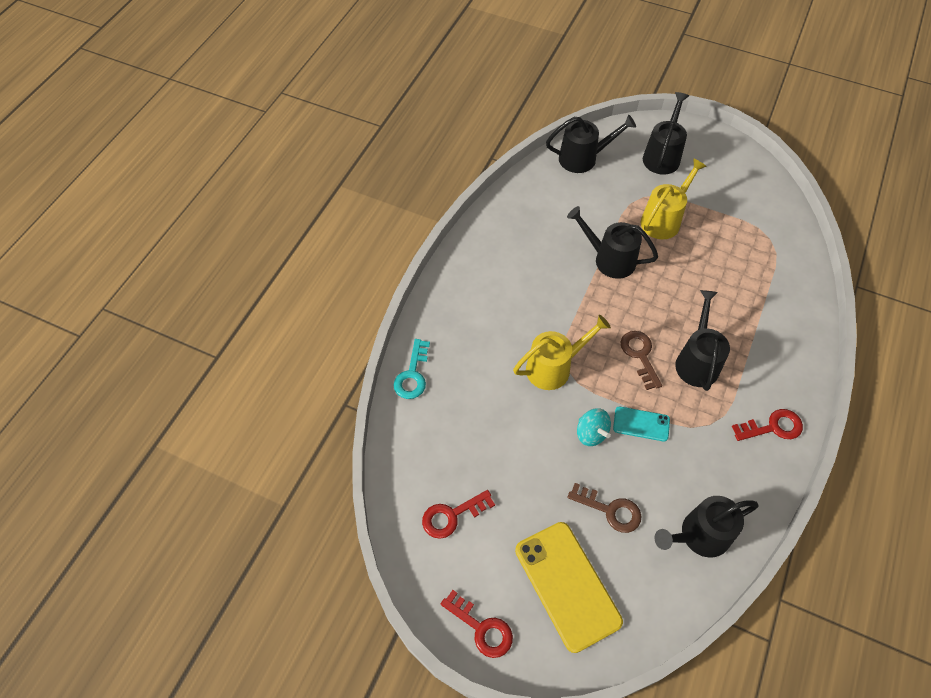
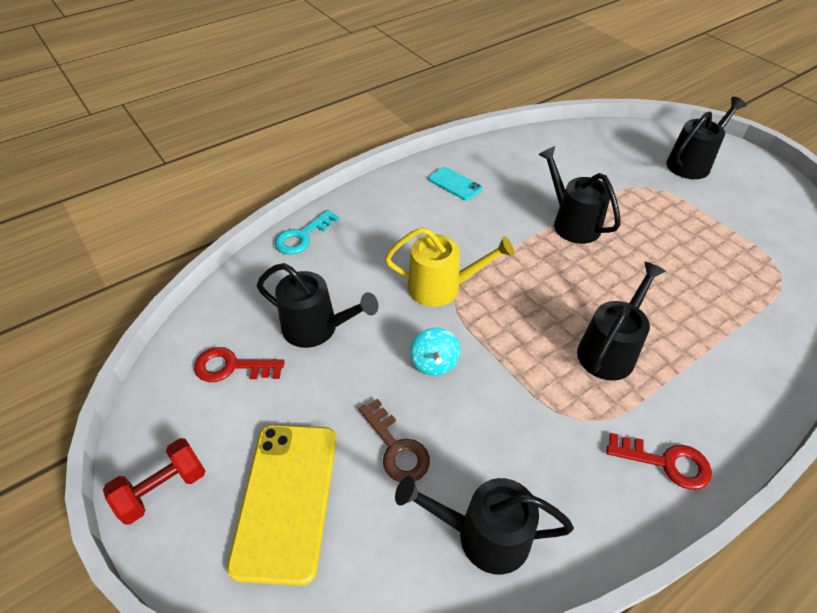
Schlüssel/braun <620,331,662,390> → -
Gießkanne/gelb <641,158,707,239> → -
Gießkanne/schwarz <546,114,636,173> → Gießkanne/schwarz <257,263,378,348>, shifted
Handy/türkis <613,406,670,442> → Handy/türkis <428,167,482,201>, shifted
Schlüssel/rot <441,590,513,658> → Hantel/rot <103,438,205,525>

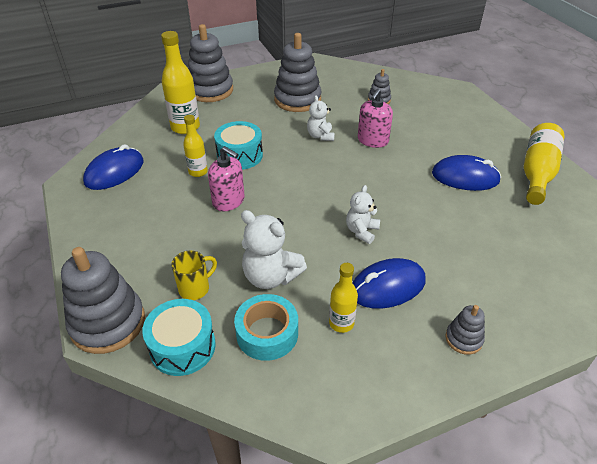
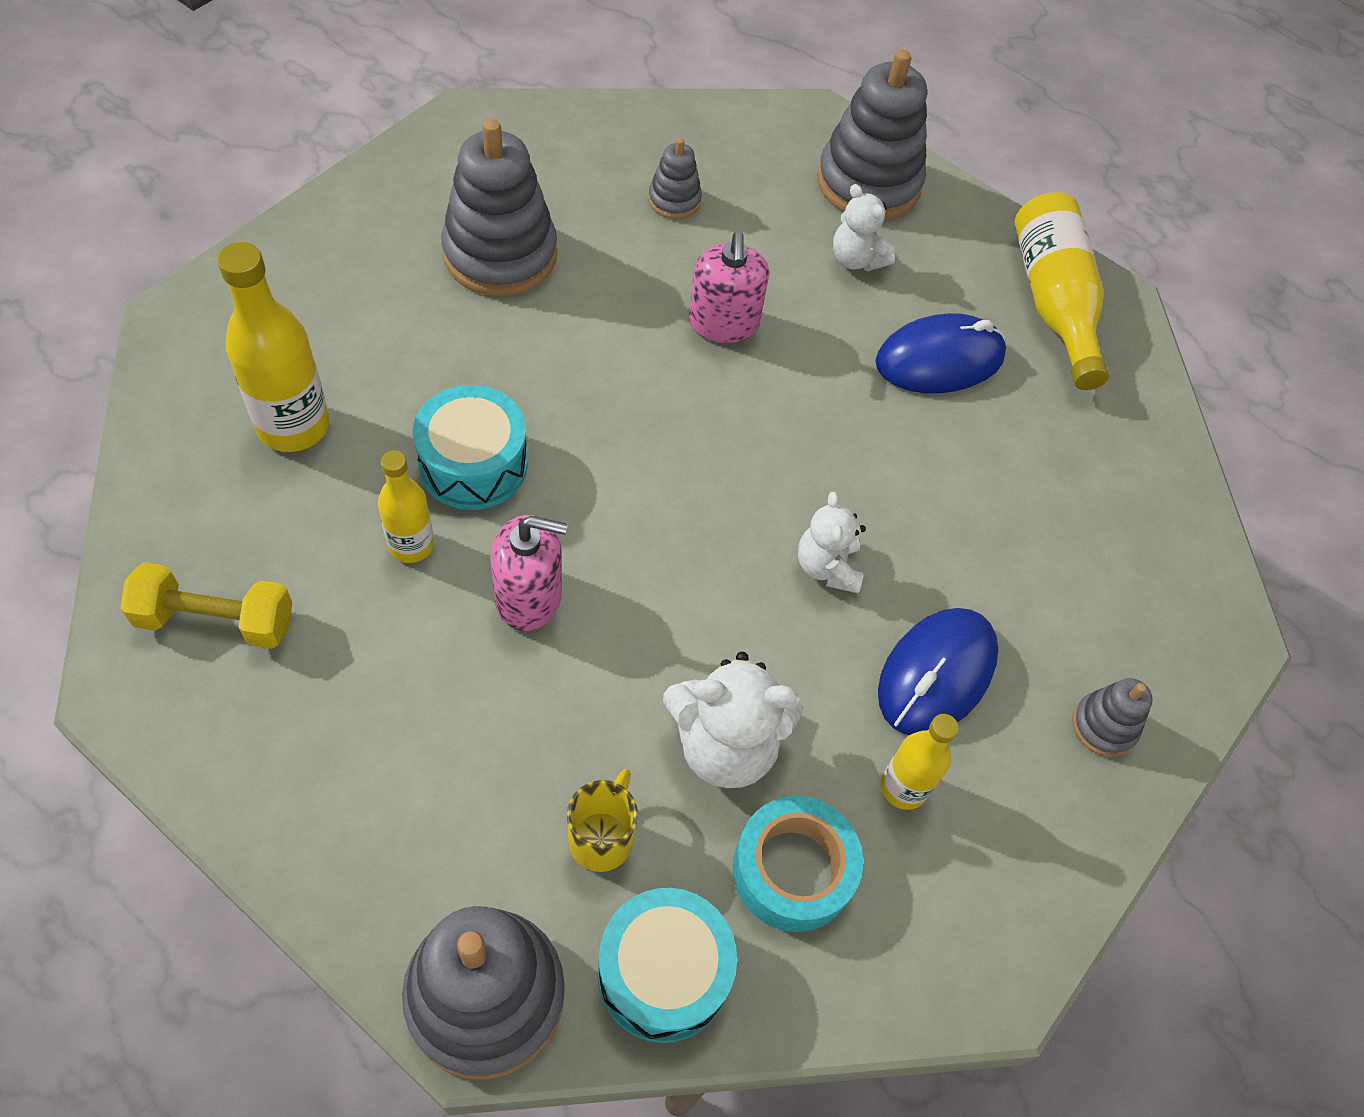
Stapelspielzeug/grau <188,24,233,102> → Stapelspielzeug/grau <817,50,927,220>, shifted
Teddybär/weiß <307,95,335,141> → Teddybär/weiß <833,184,895,271>, shifted
Computermaus/blau <83,144,144,190> → Hantel/gelb <120,562,292,649>

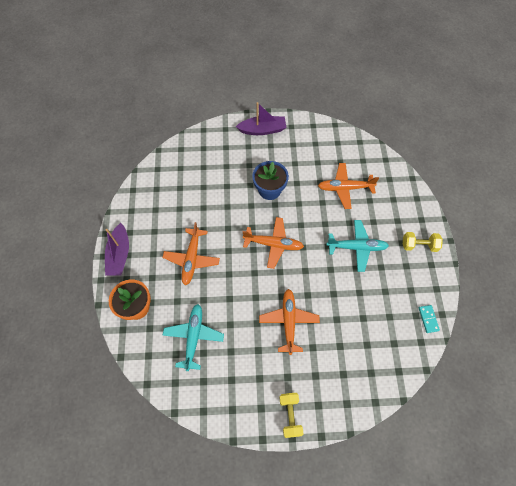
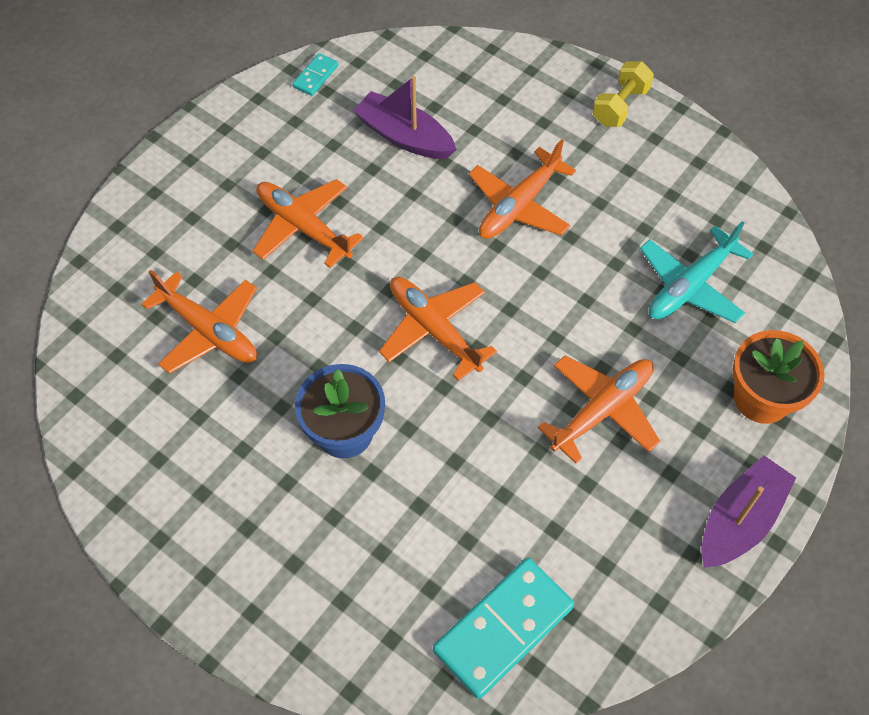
Hantel/gelb <403,232,443,252> → -
- → Dominostein/türkis <433,558,574,699>
Boot/lila <236,102,287,135> → Boot/lila <353,76,457,159>, shifted
Flugzeug/türkis <326,220,389,272> → Flugzeug/orange <253,179,364,268>

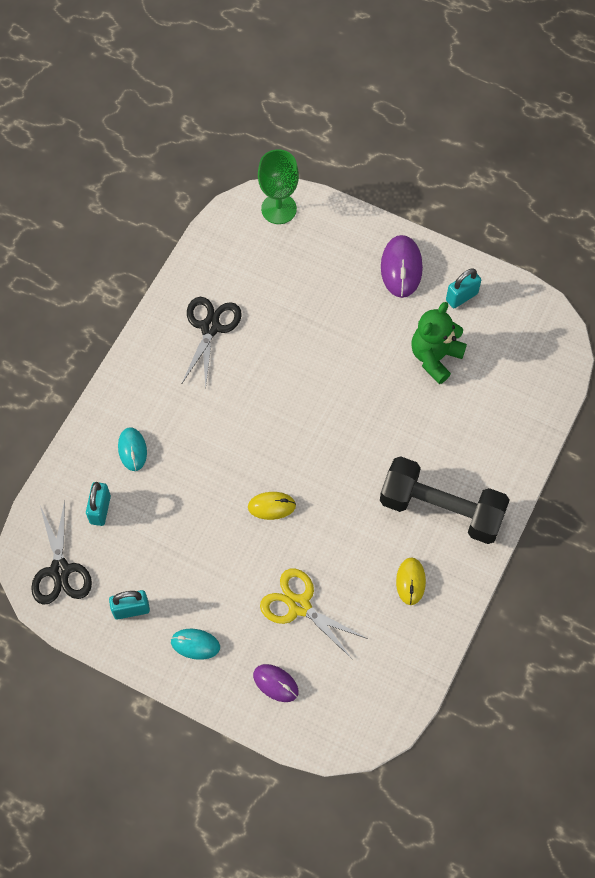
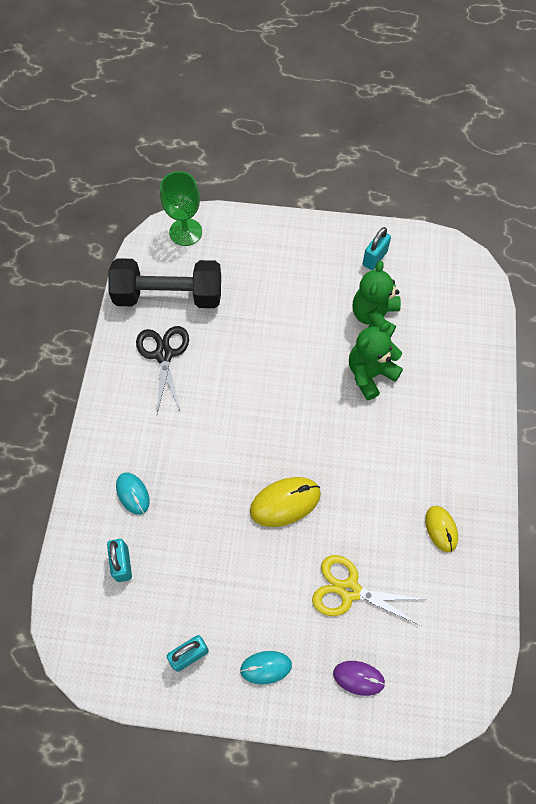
Schere/schwarz <31,501,92,605> → -
Computermaus/lila <381,235,423,298> → -
- → Teddybär/grün <349,322,403,400>
Hantel/schwarz <380,456,510,544> → Hantel/schwarz <108,258,221,308>, shifted
Computermaus/gelb <248,492,296,520> → Computermaus/gelb <250,477,321,527>, x1.56

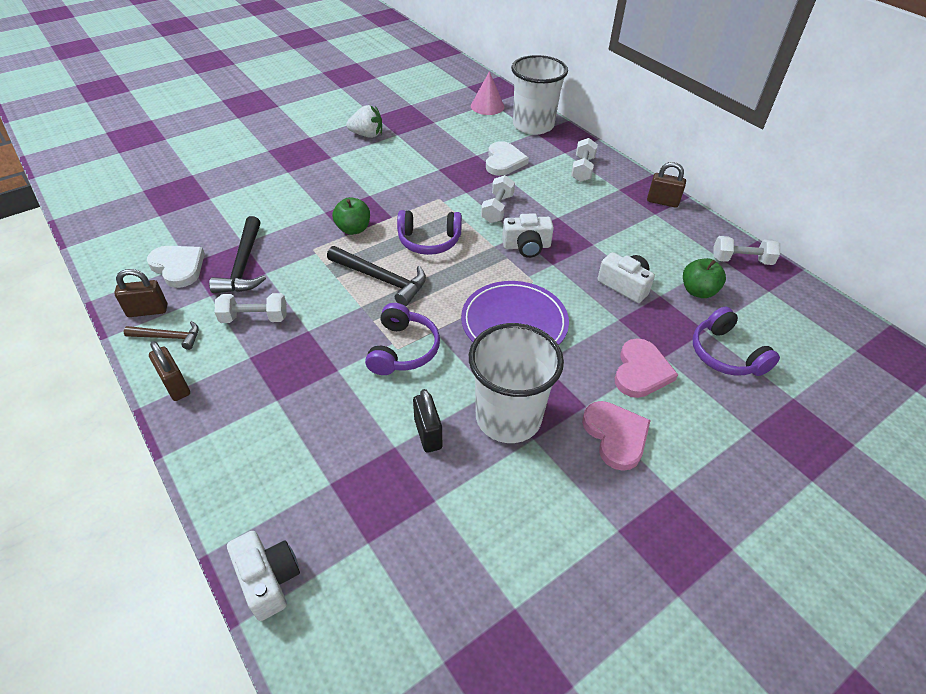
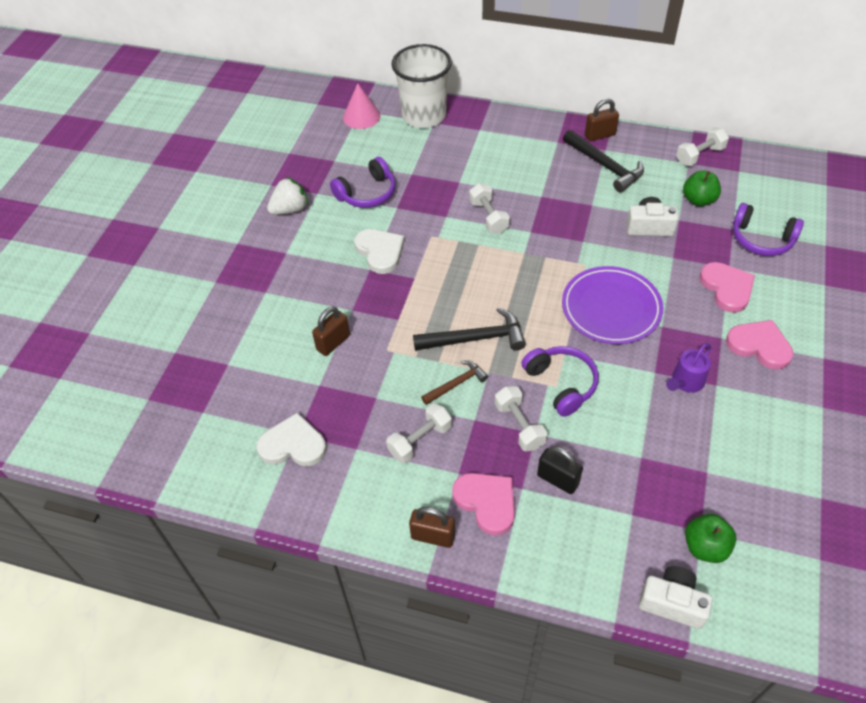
Kamera/weiß <502,213,554,258> → -
- → Herz/rosa <452,473,515,536>
Vorhängeschloss/braun <114,269,167,317> → Vorhängeschloss/braun <312,306,350,356>, shifted
Hammer/braun <124,321,199,350> → Hammer/braun <421,360,488,405>, shifted
Hammer/schwarz <209,216,266,293> → Hammer/schwarz <563,130,644,192>, shifted
Apfel/grün <332,197,370,235> → Apfel/grün <685,514,737,563>, shifted
Kopfhörer/lila <397,210,462,255> → Kopfhörer/lila <330,157,395,208>, shifted
Vorhängeschloss/schwarz <413,389,442,453> → Vorhängeschloss/schwarz <537,446,583,494>, shifted
Herz/weiß <486,141,529,176> → Herz/weiß <354,229,404,274>, shifted
Hantel/weiß <571,138,598,182> → Hantel/weiß <495,386,547,451>, shifted
Becher/weiß <469,323,564,443> → Gießkanne/lila <666,343,711,393>

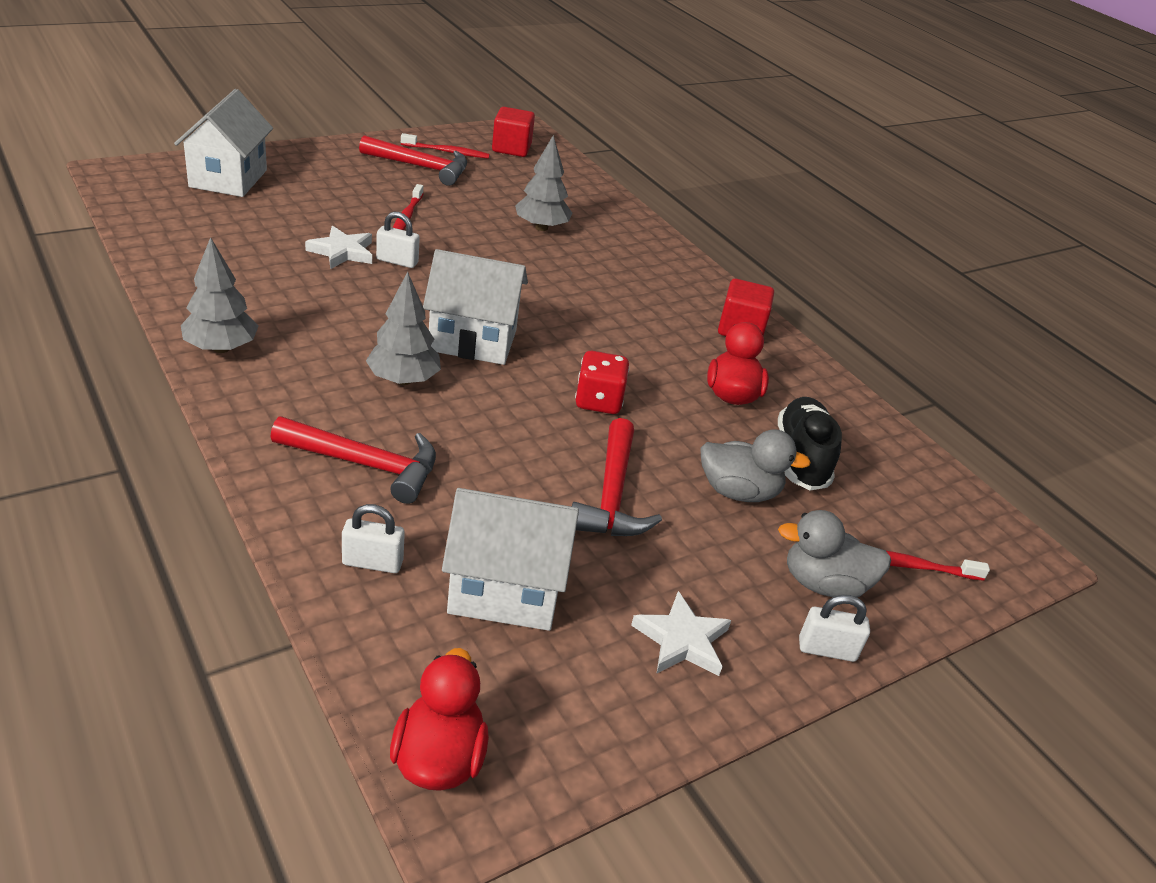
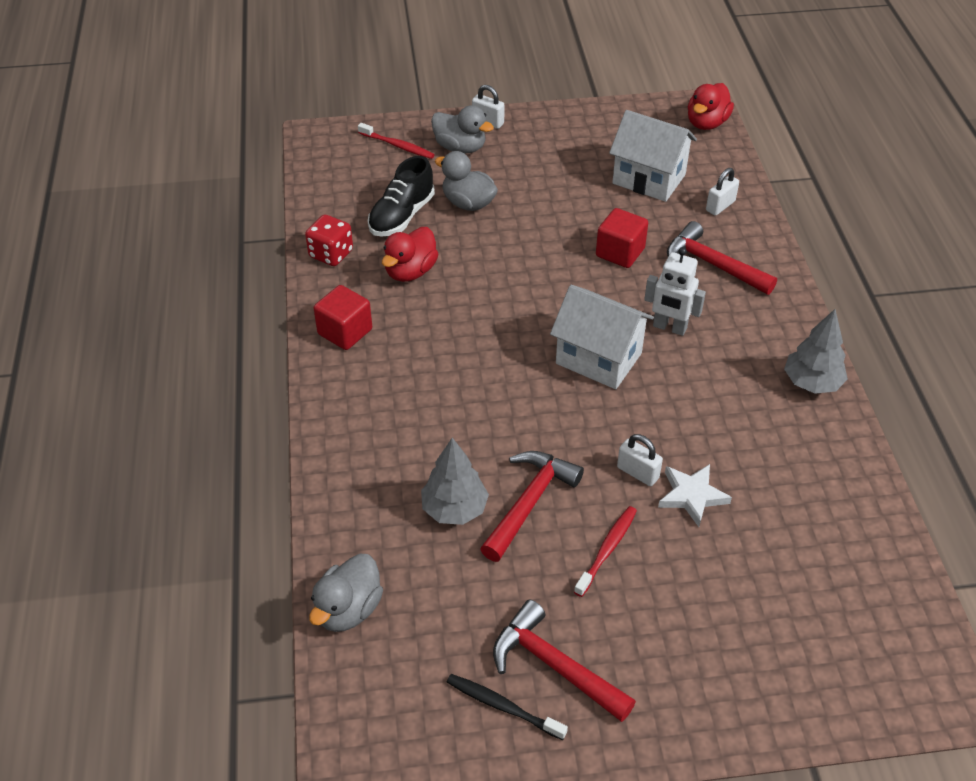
Haus/weiß <174,89,273,197> → -
Stern/weiß <631,591,731,676> → -
- → Ente/grau <309,554,383,632>
Kubus/rot <492,107,535,157> → Kubus/rot <596,208,648,268>, shifted
Hammer/rot <572,418,662,536> → Hammer/rot <480,451,584,562>, shifted
Spielwürfel/rot <575,351,630,414> → Spielwürfel/rot <305,215,353,266>, shifted
Baum/grau <366,272,441,385> → Roboter/weiß <644,247,706,336>
Zahnbürste/rot <401,133,490,159> → Zahnbürste/schwarz <447,674,568,740>
Vorhängeschloss/weiß <342,504,405,573> → Vorhängeschloss/weiß <706,168,739,216>, 75 degrees counterclockwise

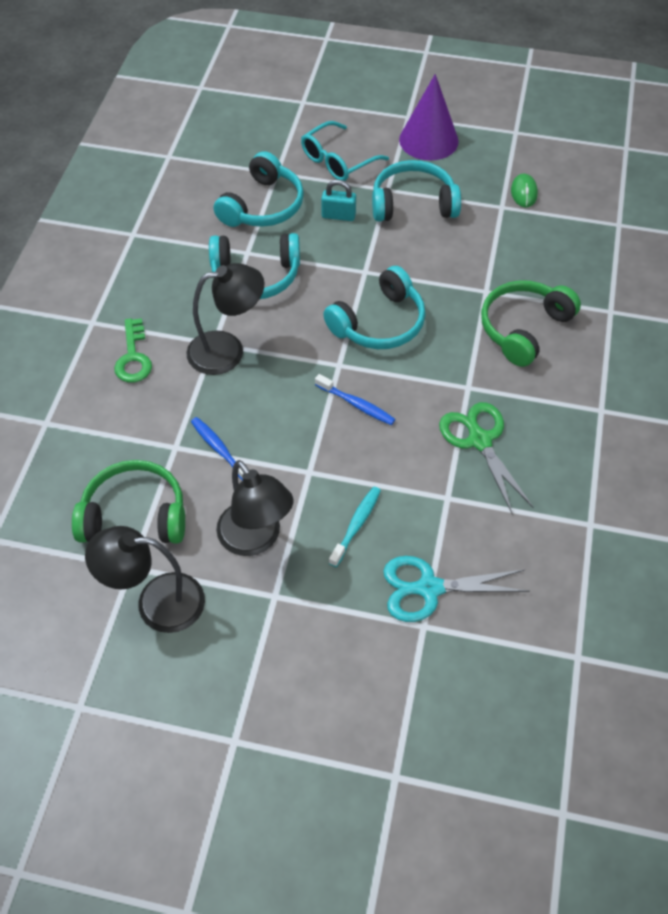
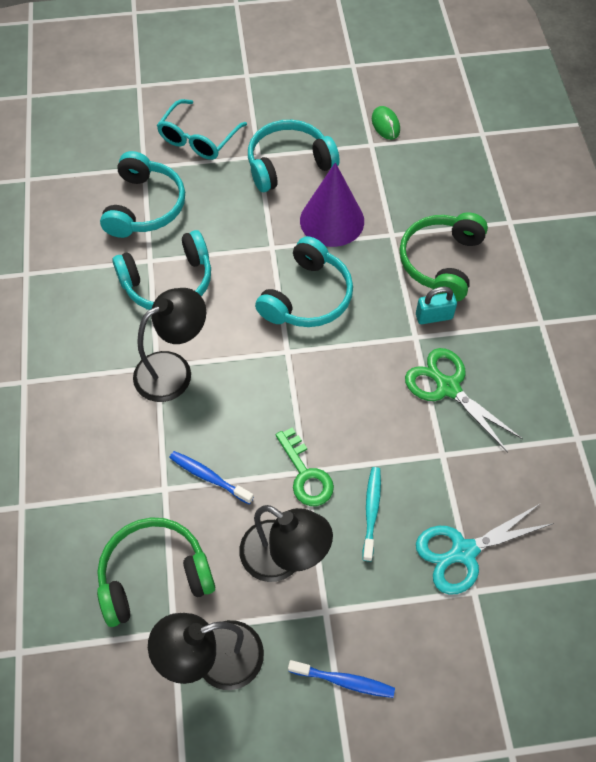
Schlüssel/grün <114,318,152,383> → Schlüssel/grün <276,427,334,506>, shifted
Zahnbürste/blau <315,374,395,425> → Zahnbürste/blau <288,660,395,698>, shifted
Vorhängeschloss/türkis <321,180,356,221> → Vorhängeschloss/türkis <416,287,457,324>, shifted
Kegel/lila <399,74,459,161> → Kegel/lila <300,162,364,247>, shifted

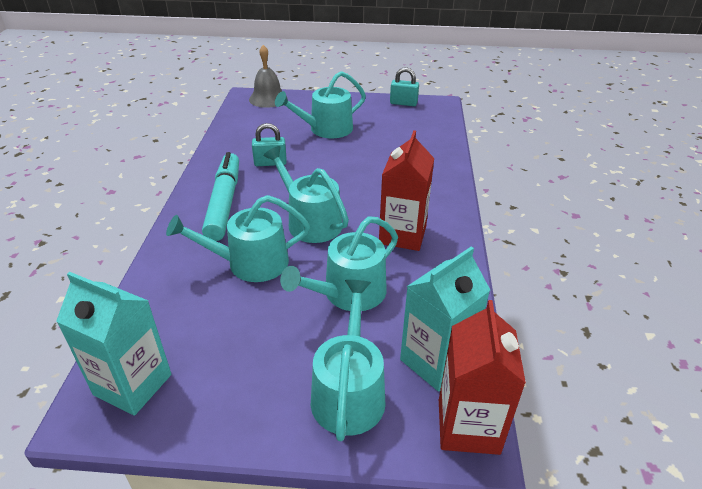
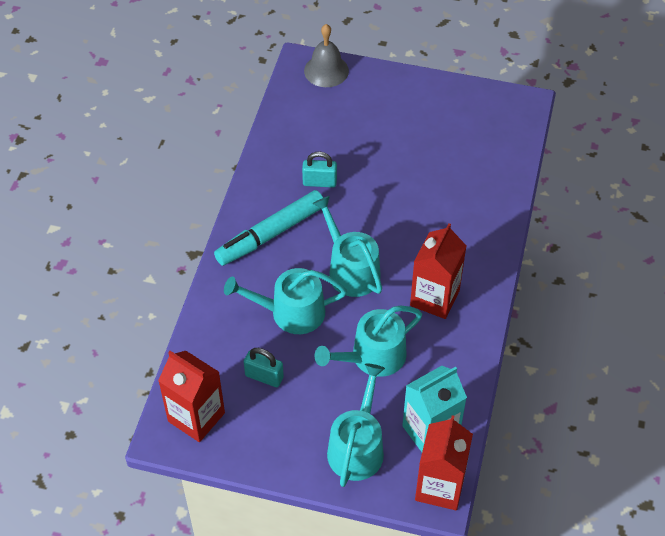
Gießkanne/türkis <275,71,366,138> → -
Vorhängeschloss/türkis <390,67,419,106> → Vorhängeschloss/türkis <244,348,284,387>, shifted
Getränkekarton/türkis <56,272,171,416> → Getränkekarton/rot <158,351,225,442>
Filzstift/türkis <202,152,239,241> → Filzstift/türkis <214,190,323,266>, 135 degrees counterclockwise

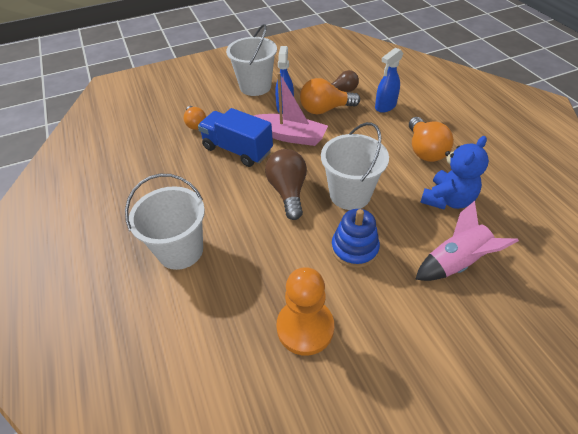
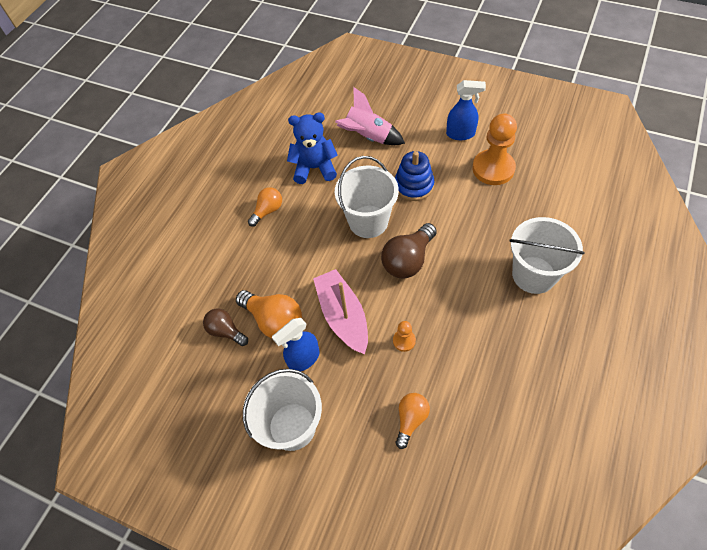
Sprühflasche/blau <375,48,403,113> → Sprühflasche/blau <446,80,486,140>, shifted
Lastwagen/blau <198,108,273,167> → Bauer/orange <393,321,416,352>
Glühbirne/orange <409,117,454,162> → Glühbirne/orange <248,187,282,227>, x0.63

